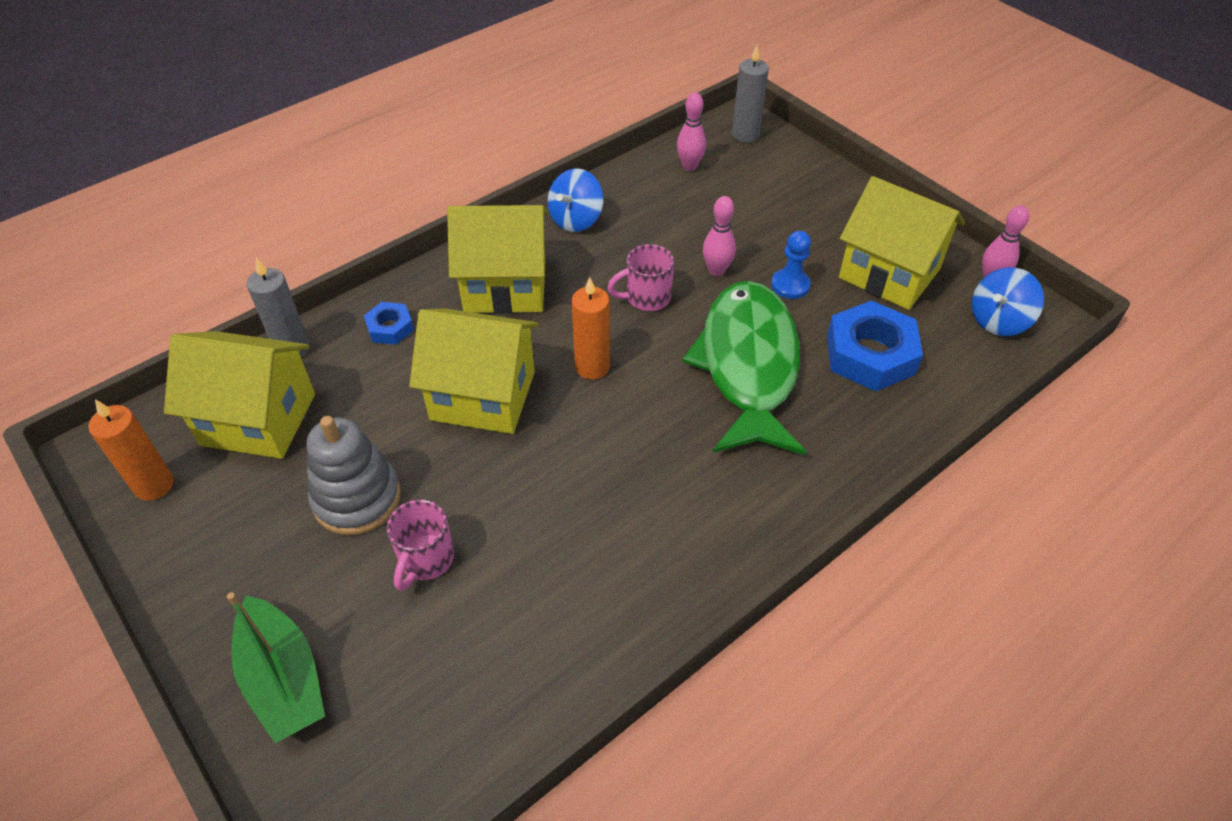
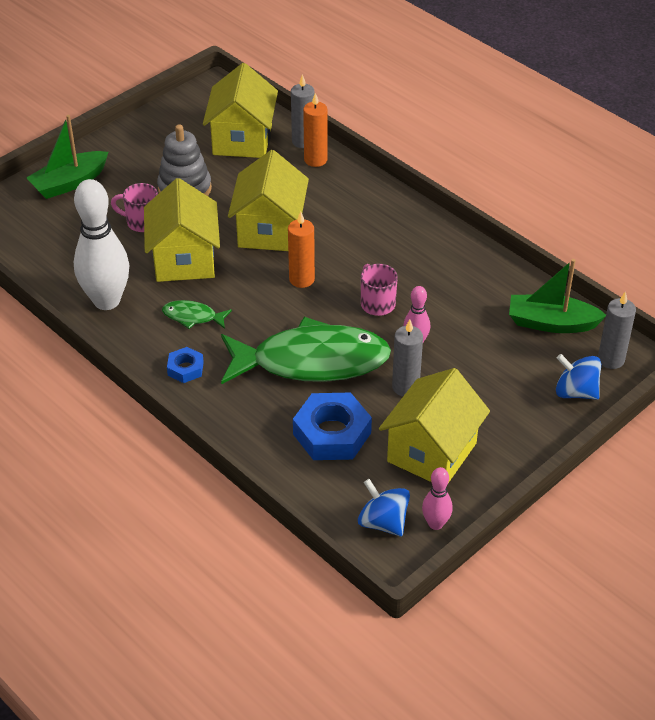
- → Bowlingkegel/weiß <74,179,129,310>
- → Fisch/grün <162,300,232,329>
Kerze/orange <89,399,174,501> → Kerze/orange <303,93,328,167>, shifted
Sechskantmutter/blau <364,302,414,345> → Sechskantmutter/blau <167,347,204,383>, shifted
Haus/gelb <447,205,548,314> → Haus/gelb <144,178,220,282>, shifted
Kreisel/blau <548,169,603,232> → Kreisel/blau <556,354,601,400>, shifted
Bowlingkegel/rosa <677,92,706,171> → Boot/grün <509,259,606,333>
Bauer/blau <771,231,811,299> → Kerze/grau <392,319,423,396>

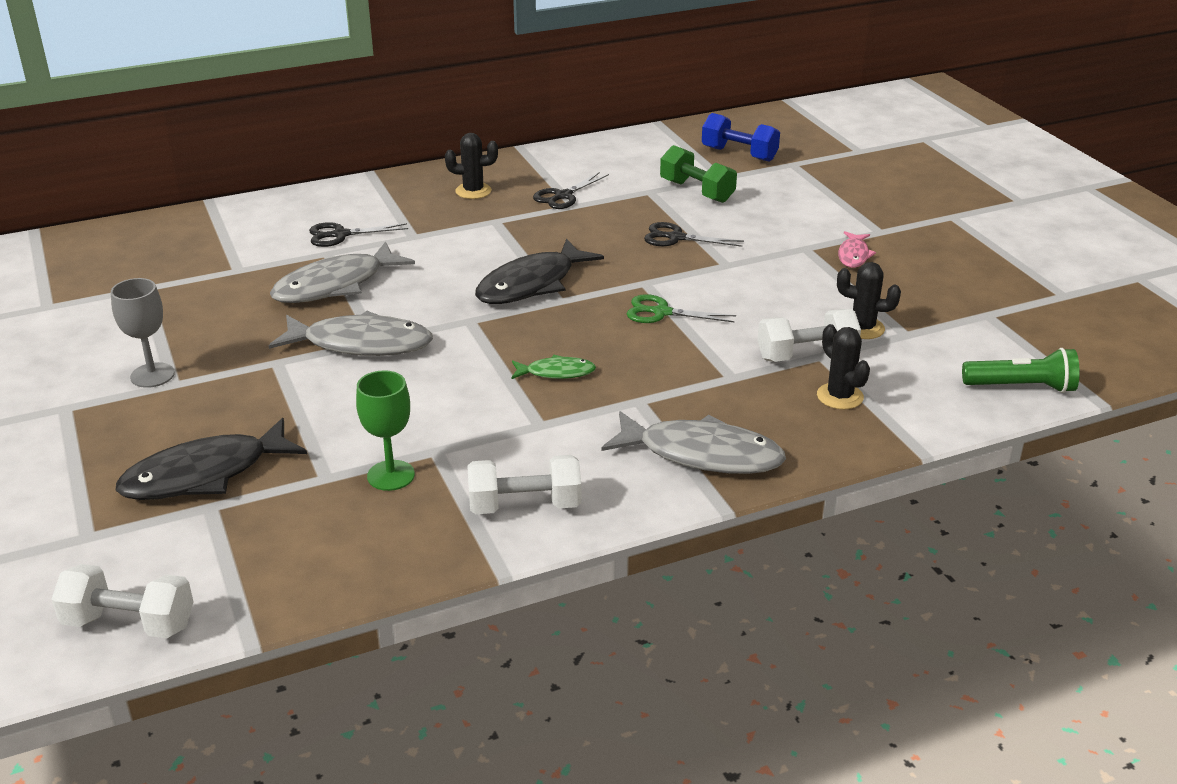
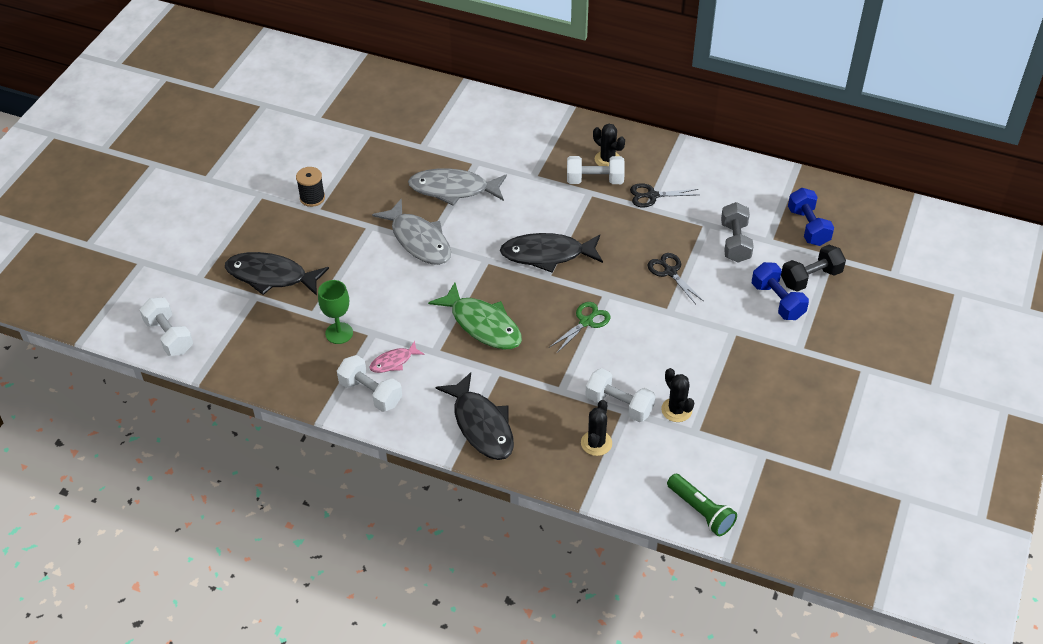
Schere/schwarz <309,222,408,247> → -
- → Hantel/weiß <567,156,625,184>
- → Hantel/blau <752,262,809,320>
- → Hantel/schwarz <781,245,846,292>
Fisch/rosa <838,231,876,268> → Fisch/rosa <370,341,424,373>, shifted
Kelch/grau <111,278,175,388> → Garnrolle/schwarz <296,167,325,207>
Fisch/grau <602,411,786,474> → Fisch/schwarz <436,372,514,460>
Hantel/grün <660,145,737,203> → Hantel/grau <721,202,754,263>
Schere/grün <627,294,736,323> → Schere/grün <550,302,611,354>, 75 degrees clockwise
Fisch/grün <512,355,596,379> → Fisch/grün <428,282,522,349>, x1.94

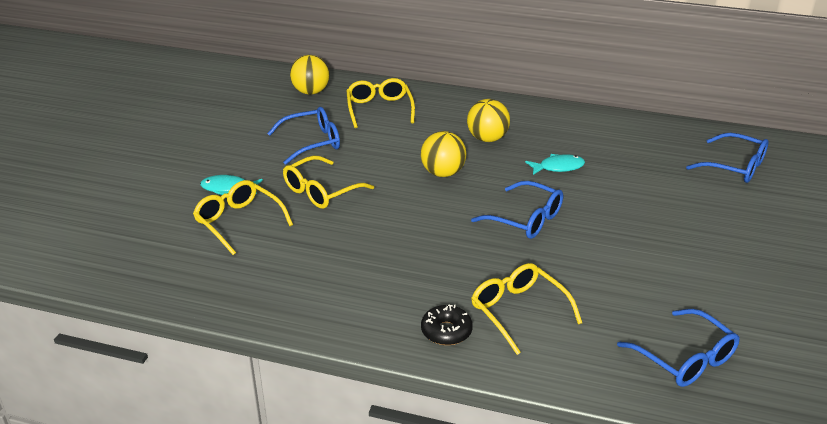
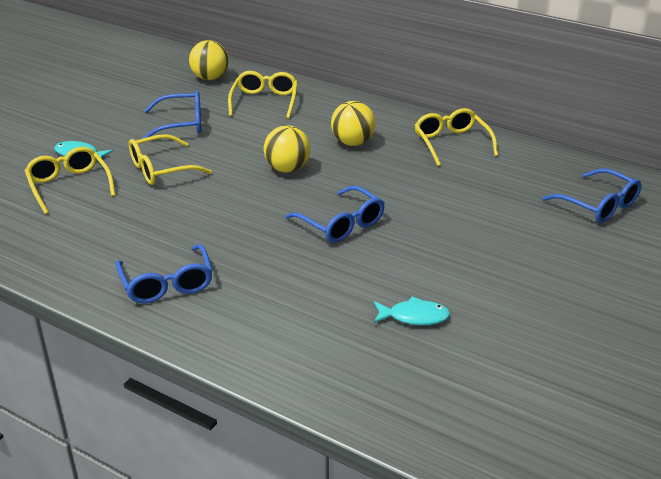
Donut/schwarz <421,304,473,345> → -
Brille/gelb <471,263,582,355> → Brille/gelb <415,108,498,166>, shifted
Fisch/türkis <525,154,585,175> → Fisch/türkis <374,297,450,325>, shifted
Brille/blau <617,309,740,387> → Brille/blau <116,244,213,303>, shifted

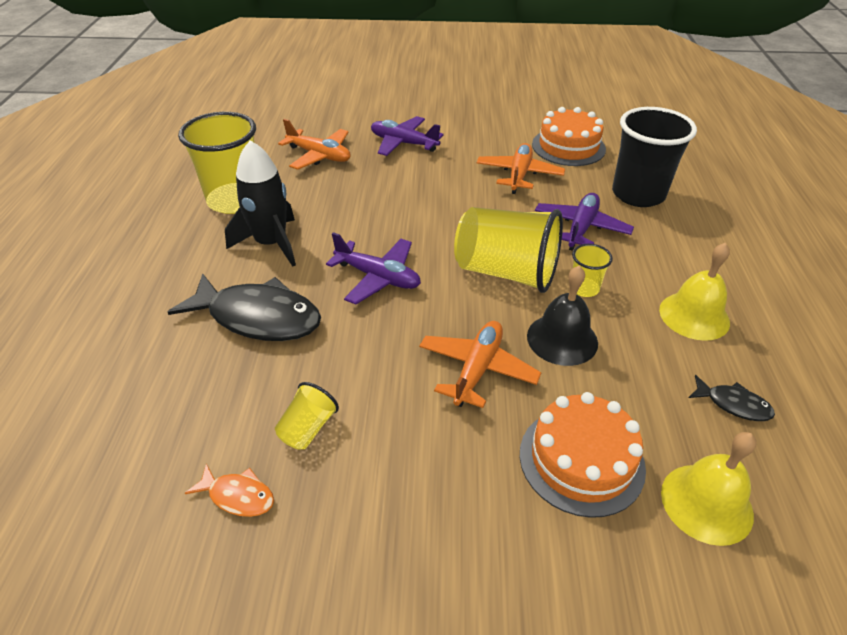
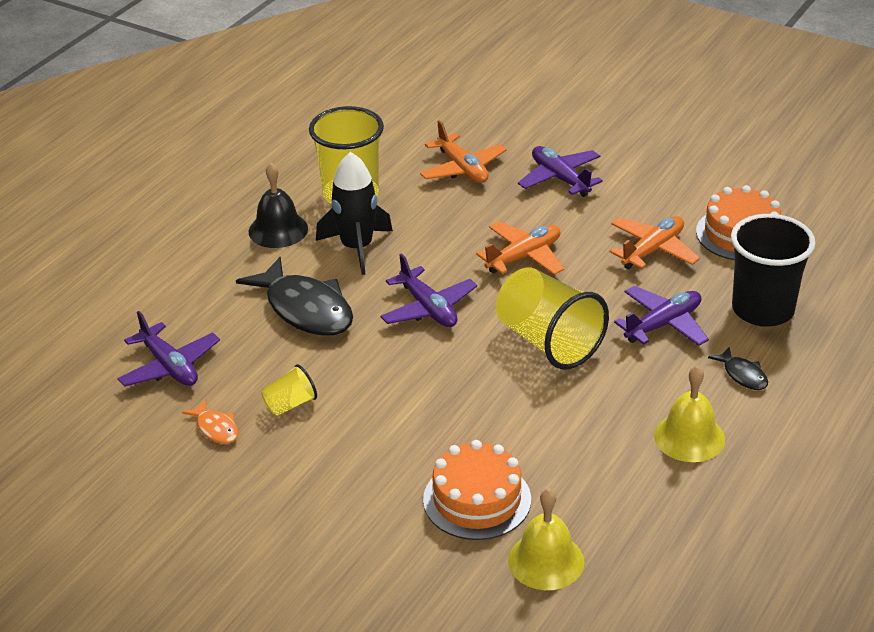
Becher/gelb <572,244,613,297> → -
- → Flugzeug/lila <117,311,220,387>
Flugzeug/orange <419,321,542,408> → Flugzeug/orange <476,221,564,275>, shifted
Glocke/schwarz <527,266,598,366> → Glocke/schwarz <249,163,308,248>, shifted
Fisch/schwarz <688,375,775,421> → Fisch/schwarz <708,347,768,390>, shifted

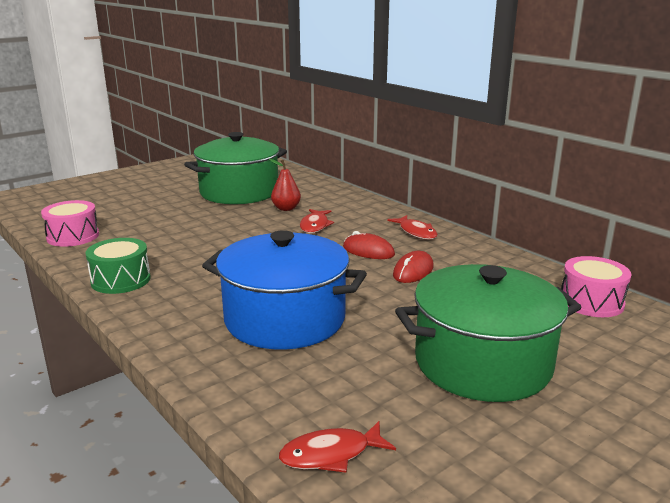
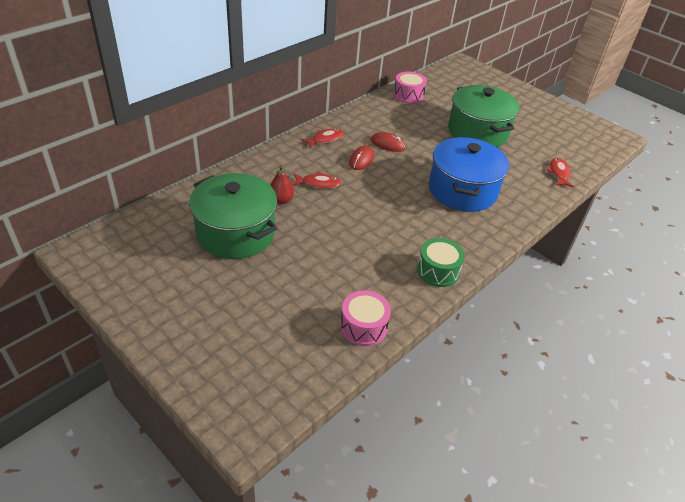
Fisch/rot <279,421,396,473> → Fisch/rot <546,158,574,188>, 150 degrees counterclockwise

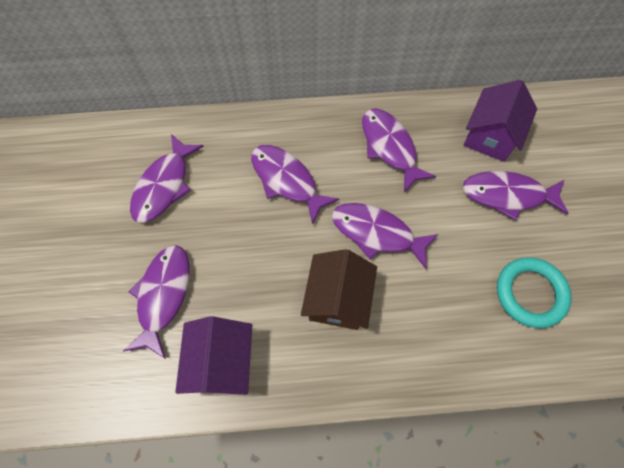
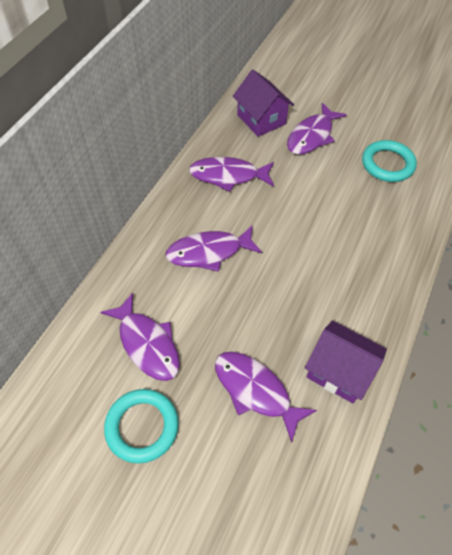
Haus/braun <301,249,377,330> → -
Fisch/lila <332,203,439,269> → -
- → Ring/türkis <104,389,179,463>

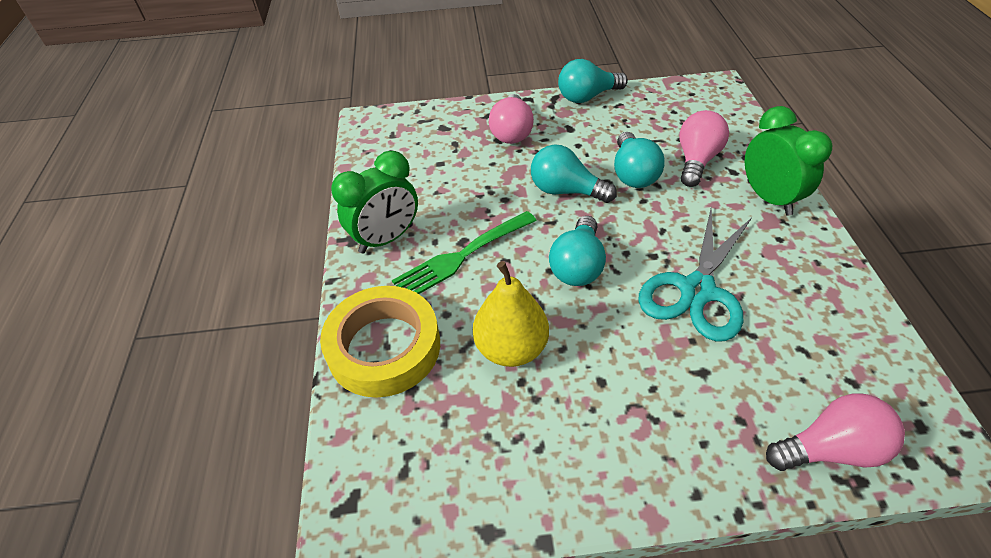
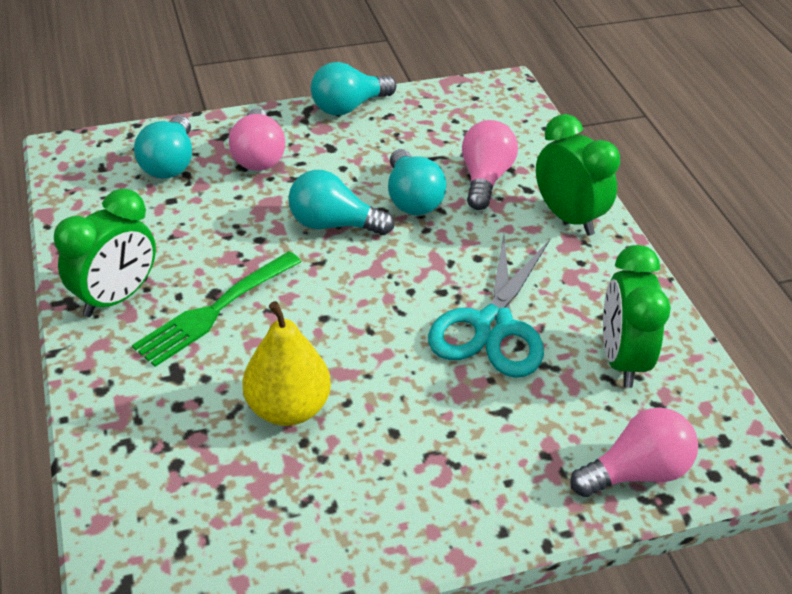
Klebeband/gelb <320,286,440,398> → -
- → Wecker/grün <603,245,671,388>
Glühbirne/türkis <549,216,606,286> → Glühbirne/türkis <134,115,192,179>, shifted

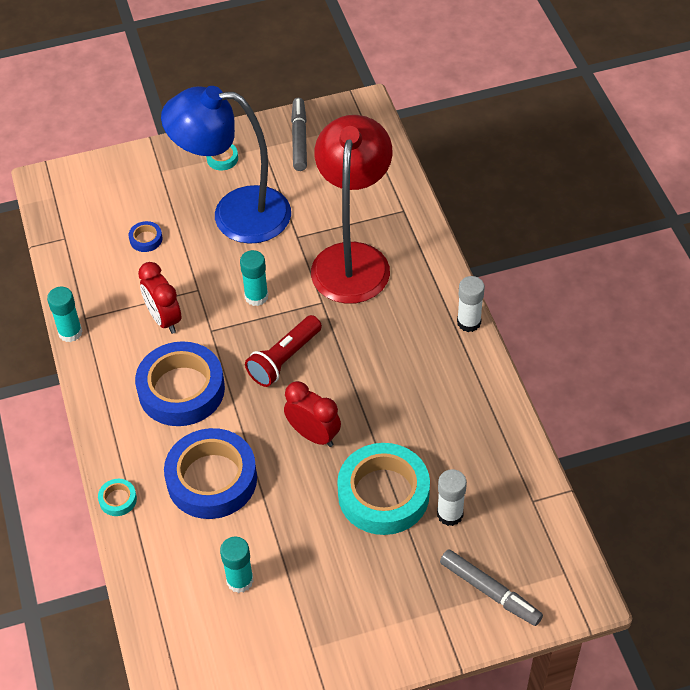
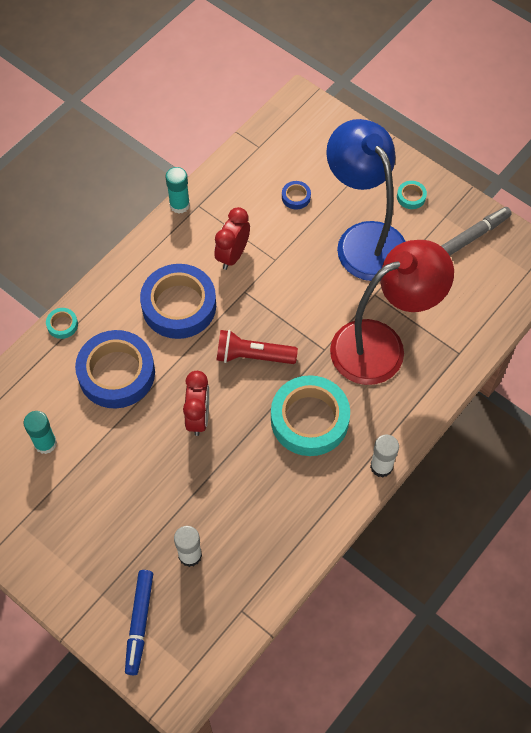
Klebestift/türkis <240,250,268,306> → -
Klebeband/türkis <337,443,430,535> → Klebeband/türkis <271,375,350,456>, shifted
Filzstift/grau <440,549,543,626> → Filzstift/blau <125,570,153,675>

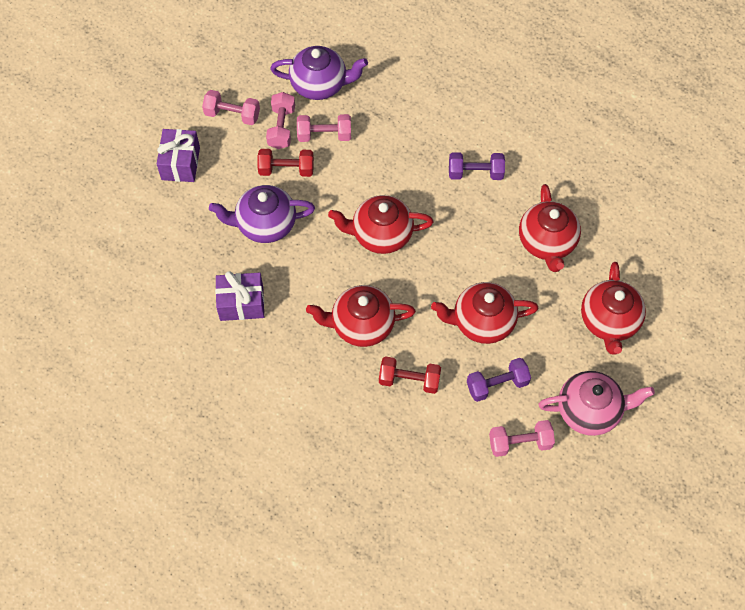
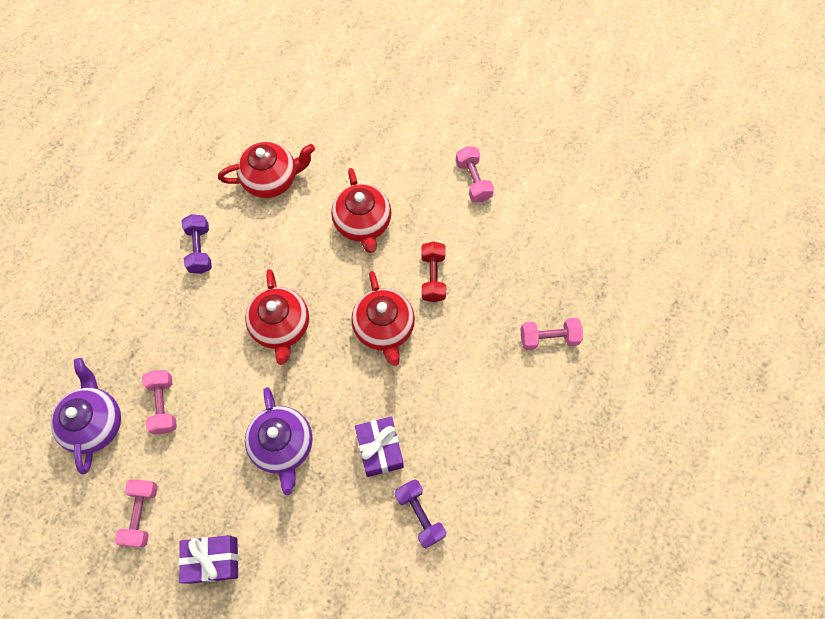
Hantel/rot <257,149,314,177> → -
Teekanne/rosa <538,371,655,436> → -
Teekanne/rot <581,262,646,355> → -
Hantel/rosa <266,92,295,149> → Hantel/rosa <521,318,583,350>, shifted
Hantel/lila <467,358,531,402> → Hantel/lila <395,479,446,548>, shifted

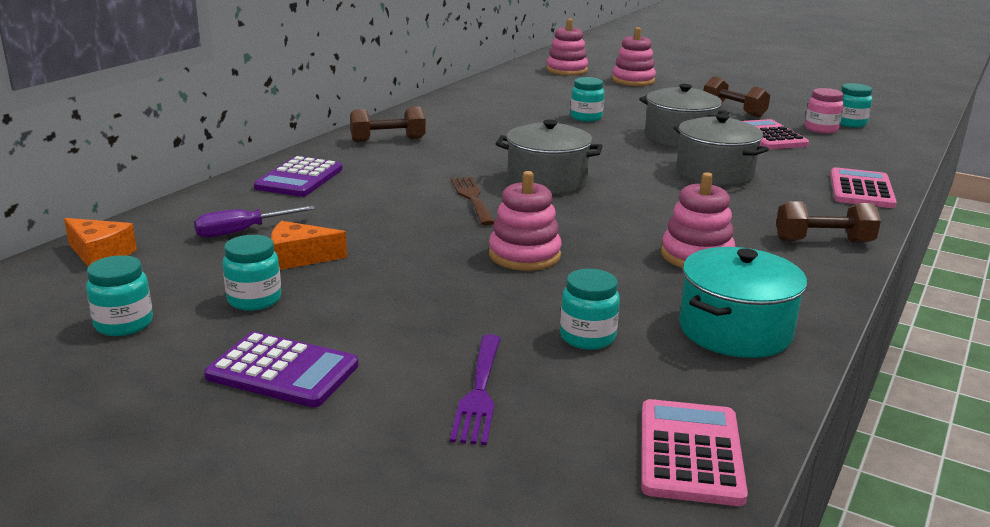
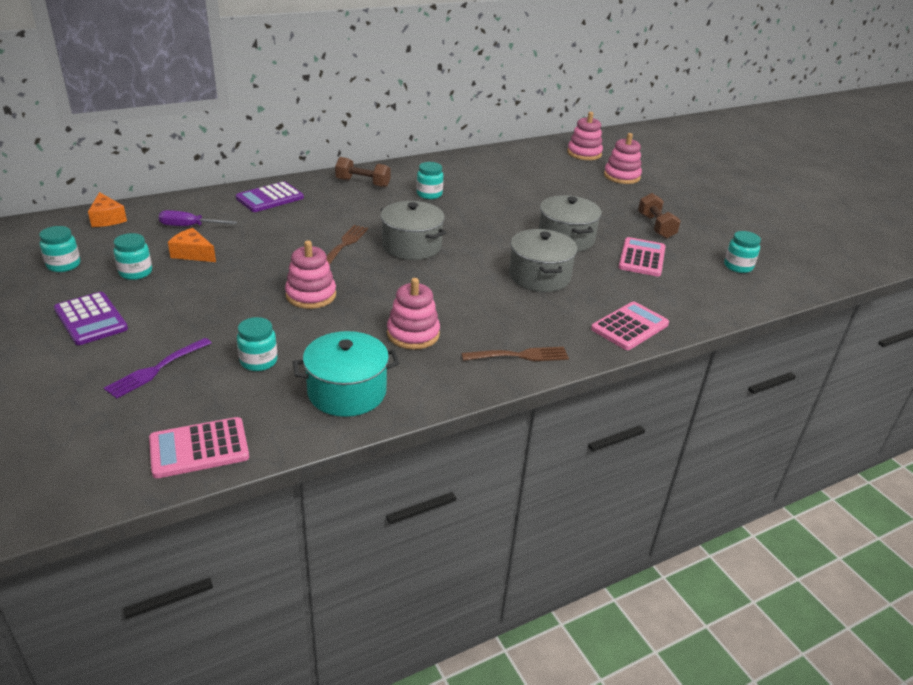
Einmachglas/rosa <805,88,844,133> → -
Einmachglas/türkis <570,77,605,122> → Einmachglas/türkis <417,162,443,199>, shifted
Hantel/braun <776,201,881,243> → Gabel/braun <461,347,569,361>
Taschenrechner/rosa <641,399,748,506> → Taschenrechner/rosa <149,417,249,478>, 150 degrees counterclockwise

